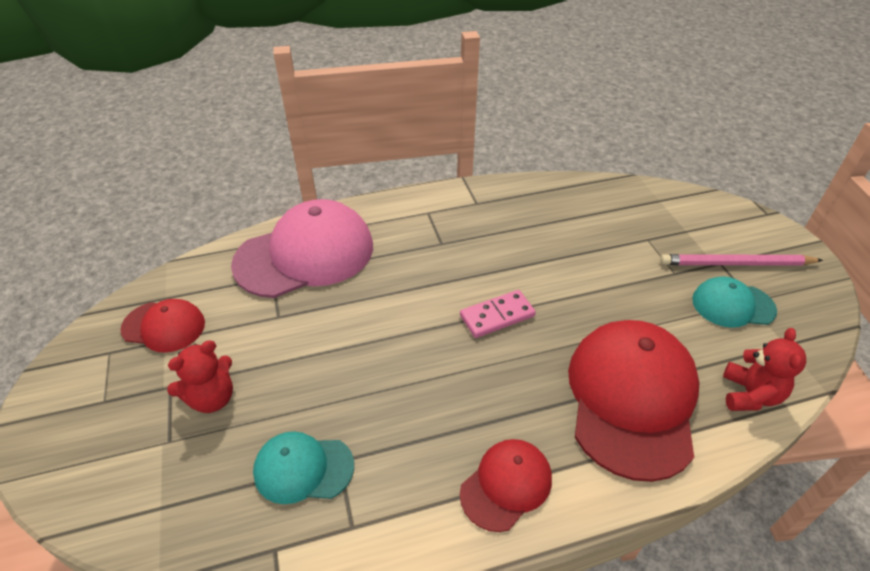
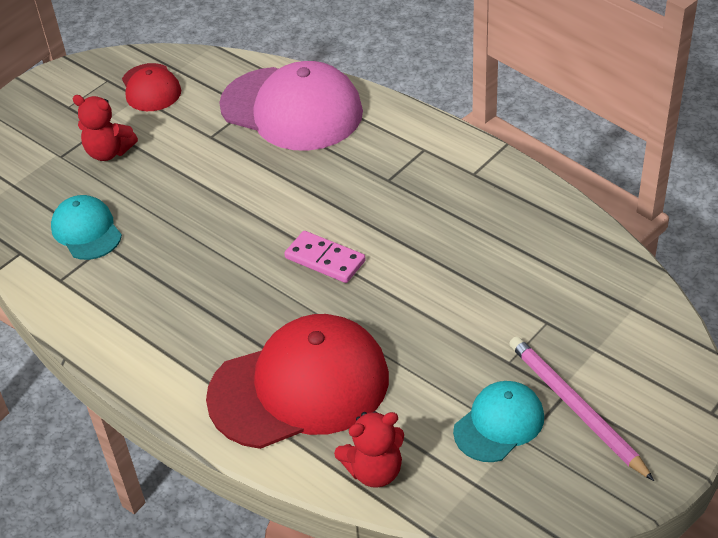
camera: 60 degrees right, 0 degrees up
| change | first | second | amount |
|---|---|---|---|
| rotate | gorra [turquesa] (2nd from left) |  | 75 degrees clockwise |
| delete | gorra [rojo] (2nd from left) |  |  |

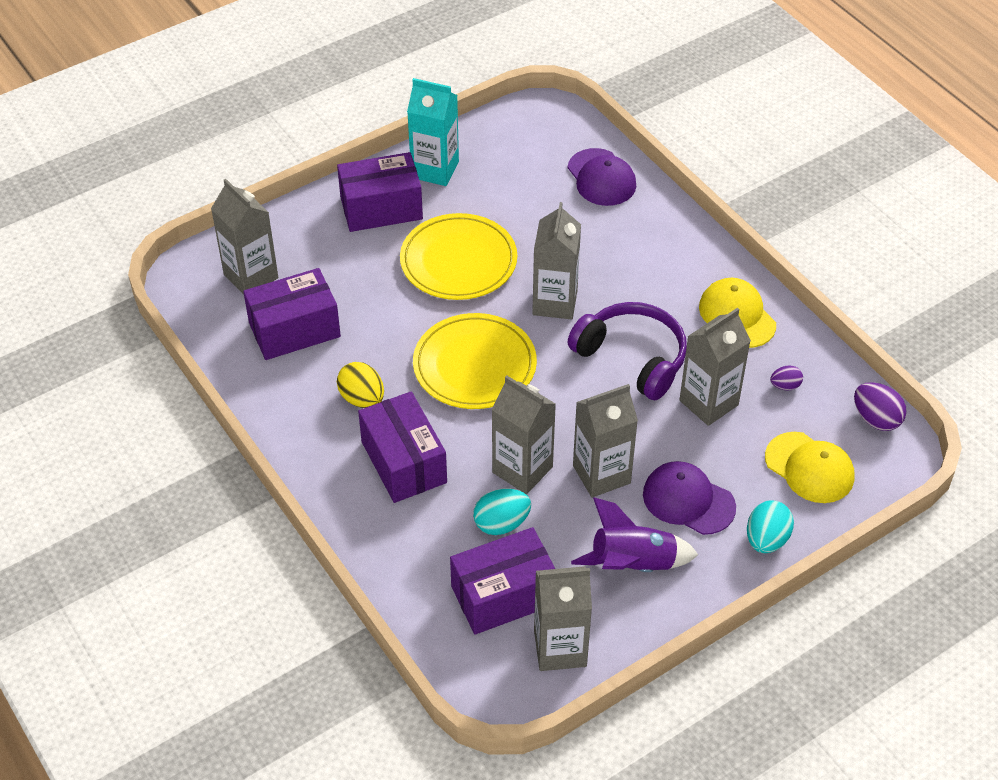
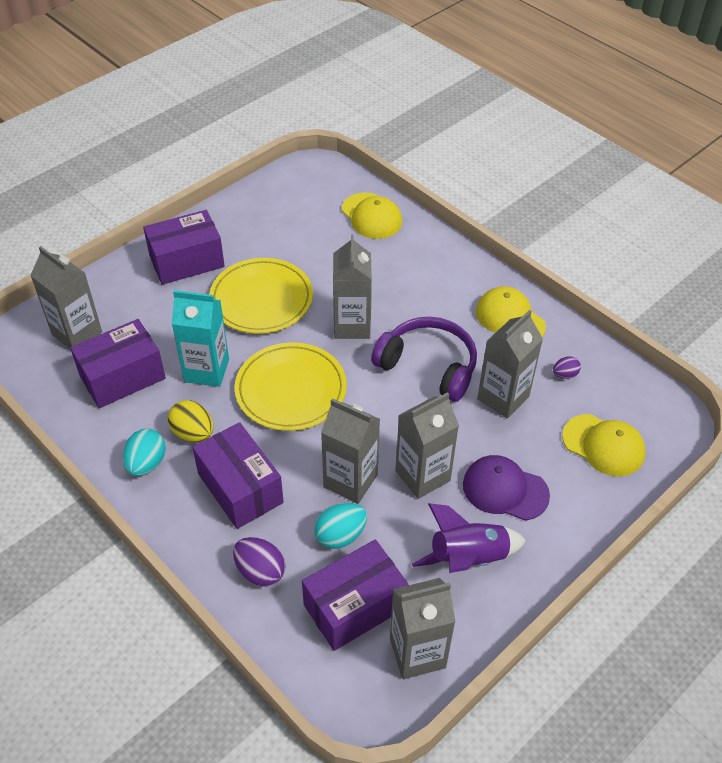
camera: 10 degrees left, 0 degrees up
| change | first | second | amount |
|---|---|---|---|
| move | huevo [turquesa] (2nd from left in the first image) | huevo [turquesa] (1st from left) |  |
| move | cartón de leche [turquesa] |  |  |
| move | huevo [morado] (2nd from left in the first image) | huevo [morado] (1st from left) |  |
| recolor | gorra [morado] (1st from left) | gorra [amarillo] (1st from left) |  |

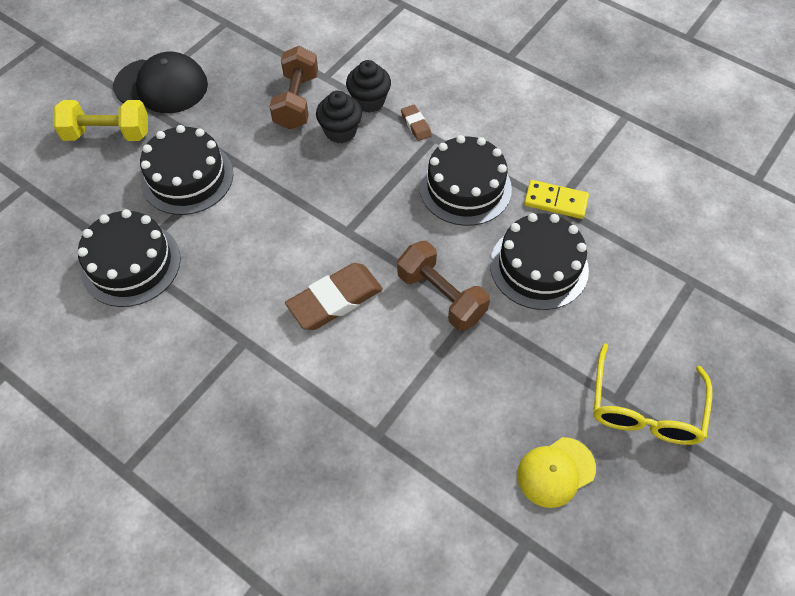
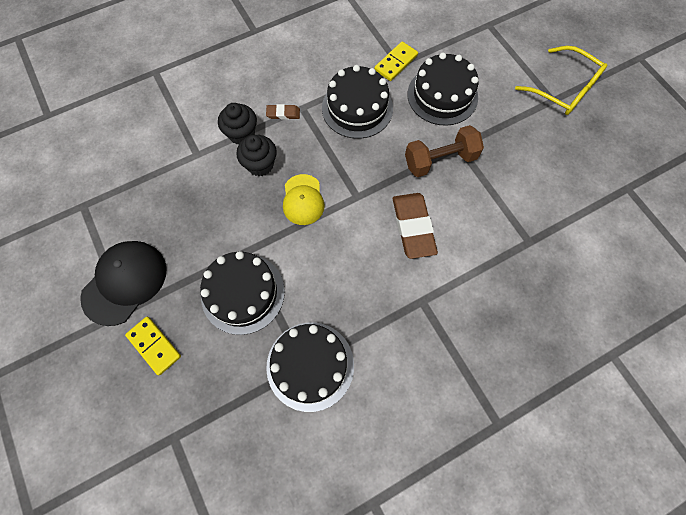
camera: 65 degrees left, 10 degrees up
| change | first | second | amount |
|---|---|---|---|
| replace | mancuerna [amarillo] | ficha de dominó [amarillo] (1st from left) |  |
| move | gorra [amarillo] |  |  |
| delete | mancuerna [marrón] (1st from left) |  |  |

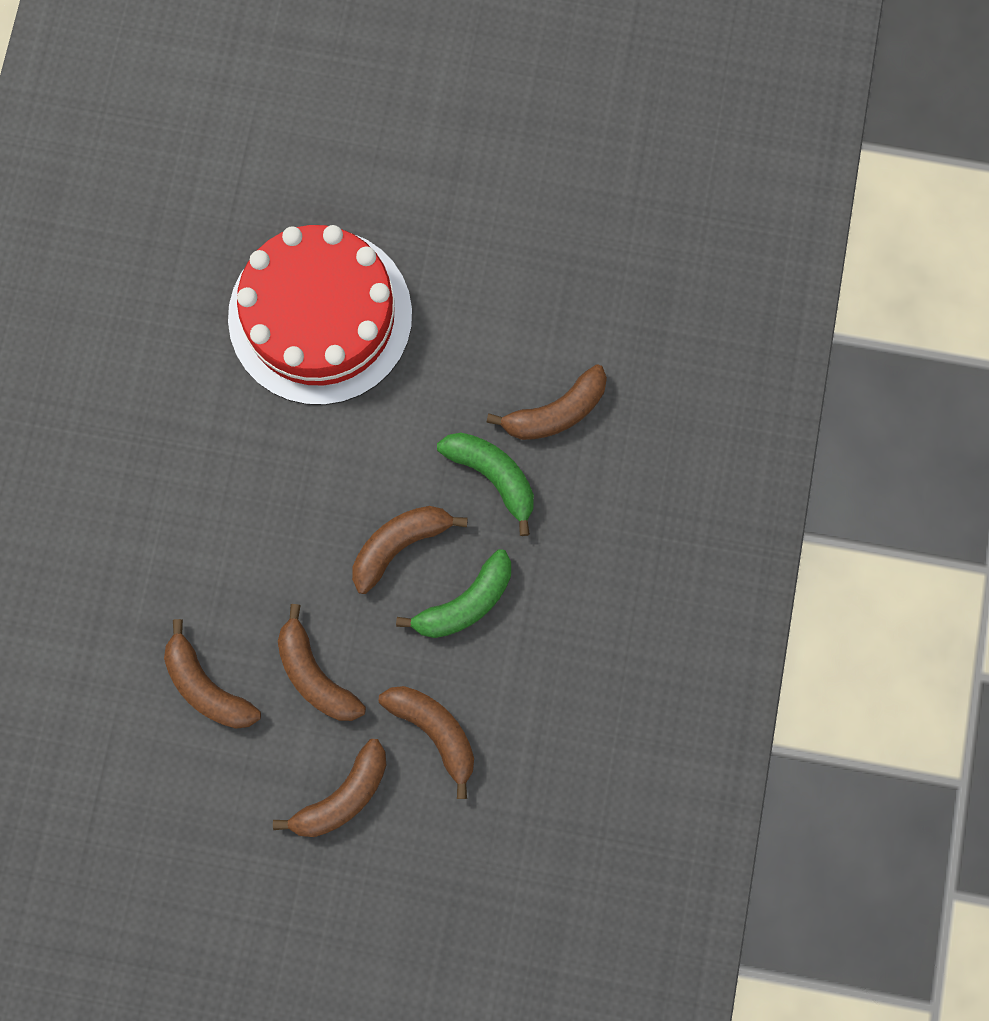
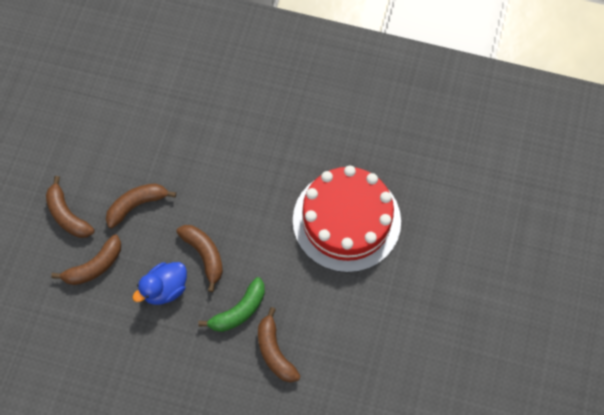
camera: 95 degrees right, 10 degrees down
| change | first | second | amount |
|---|---|---|---|
| replace | plátano [verde] (1st from left) | pato [azul] |  |
| delete | plátano [marrón] (1st from left) |  |  |

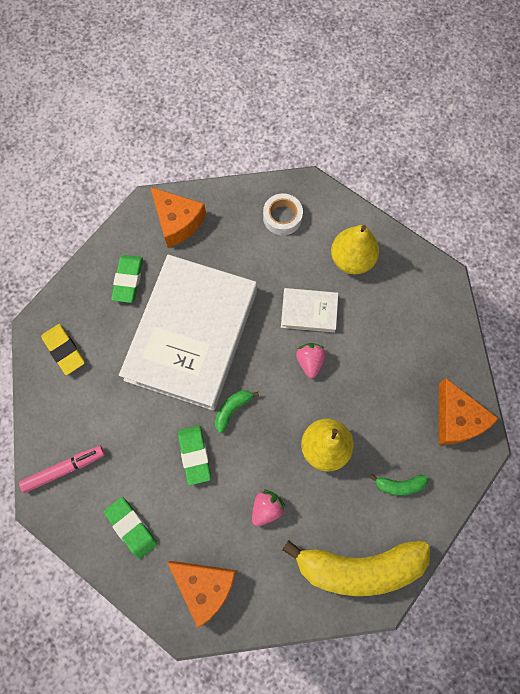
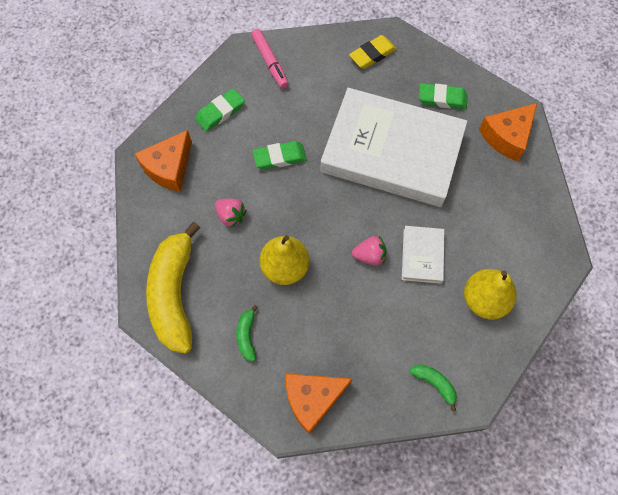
camera: 90 degrees right, 5 degrees down
| change | first | second | amount |
|---|---|---|---|
| move | plátano [verde] (1st from left in the first image) | plátano [verde] (2nd from left) |  |
| delete | cinta adhesiva [blanco] |  |  |

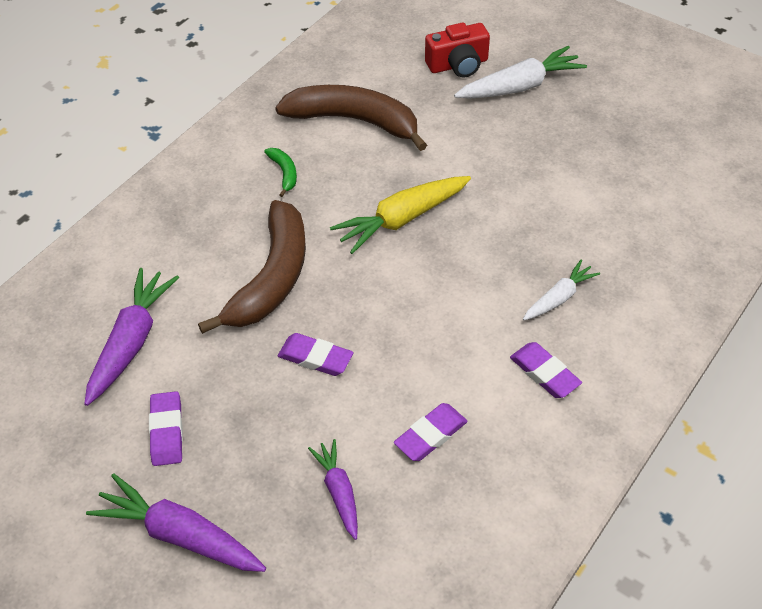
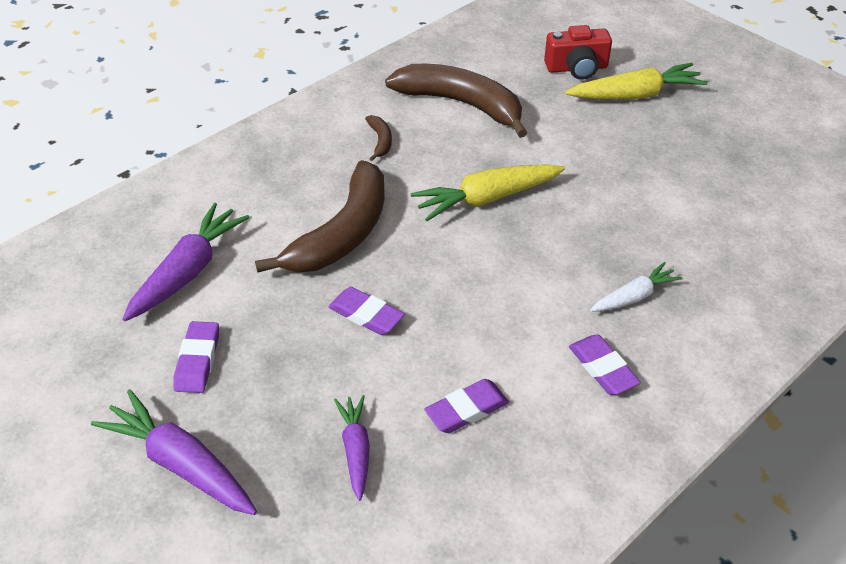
camera: 10 degrees right, 5 degrees down
| change | first | second | amount |
|---|---|---|---|
| recolor | plátano [verde] | plátano [marrón] (2nd from left) |  |
| recolor | zanahoria [blanco] (1st from left) | zanahoria [amarillo] (2nd from left) |  |

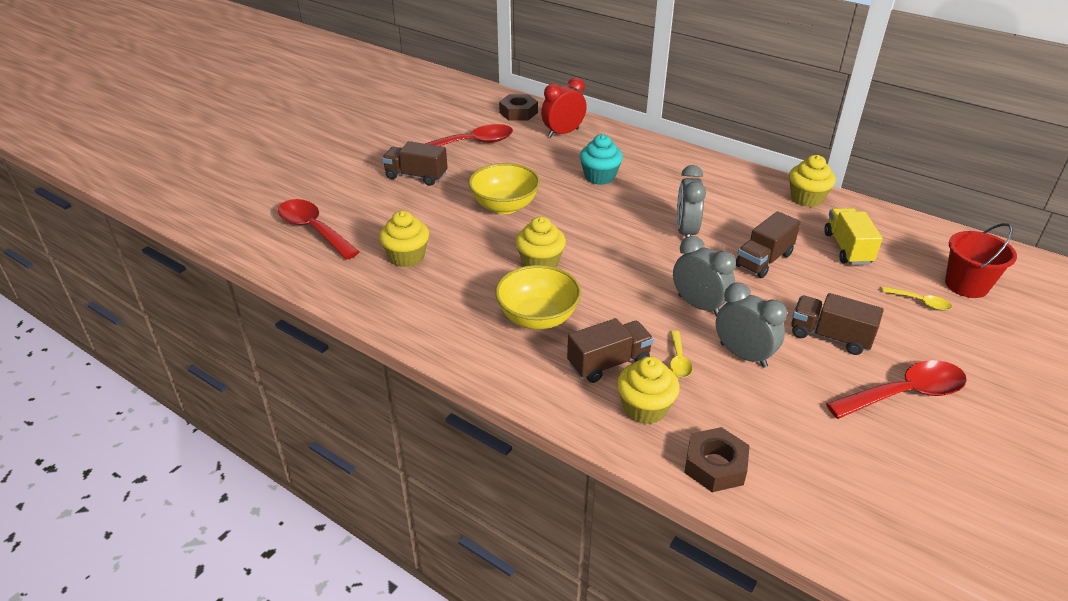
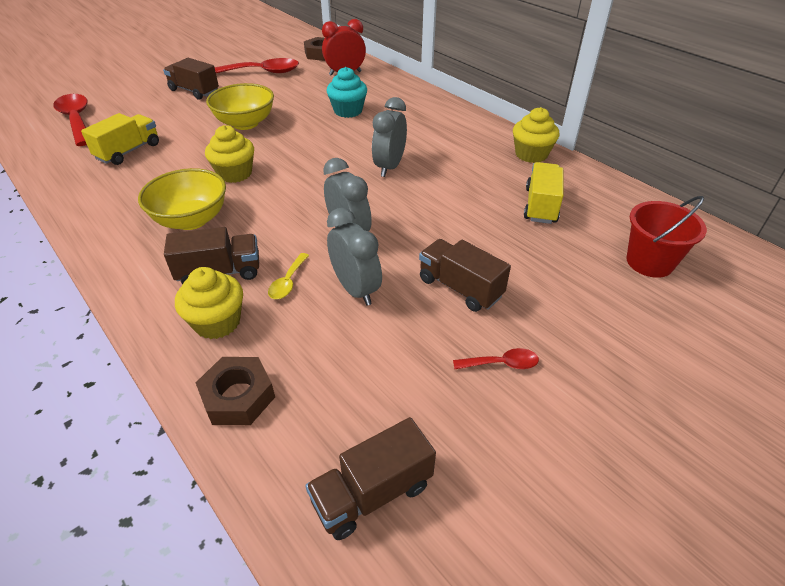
camera: 15 degrees right, 5 degrees up
| change | first | second | amount |
|---|---|---|---|
| replace | magdalena [amarillo] (1st from left) | camión [amarillo] (1st from left) |  |
| move | camión [marrón] (3rd from left) |  |  |
| resize | cuchara [rojo] (3rd from left) |  | x0.49 |
| delete | cuchara [amarillo] (2nd from left) |  |  |

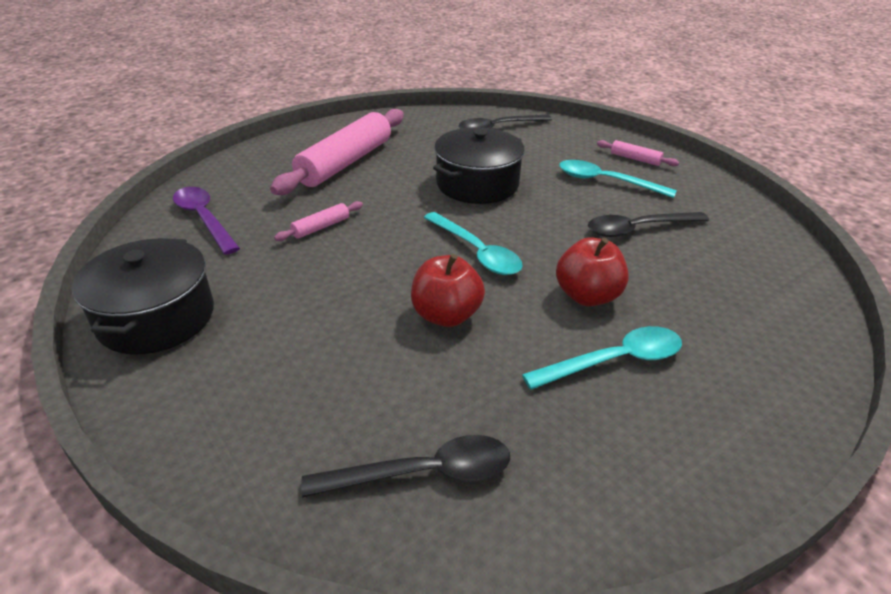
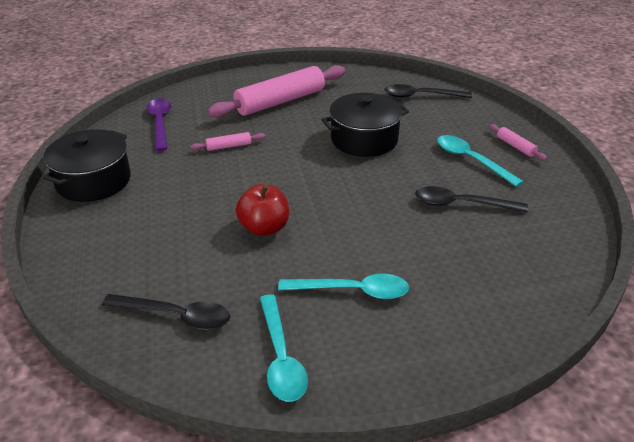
camera: 25 degrees right, 0 degrees up
| change | first | second | amount |
|---|---|---|---|
| move | cuchara [turquesa] (1st from left) |  |  |
| delete | manzana [rojo] (2nd from left) |  |  |

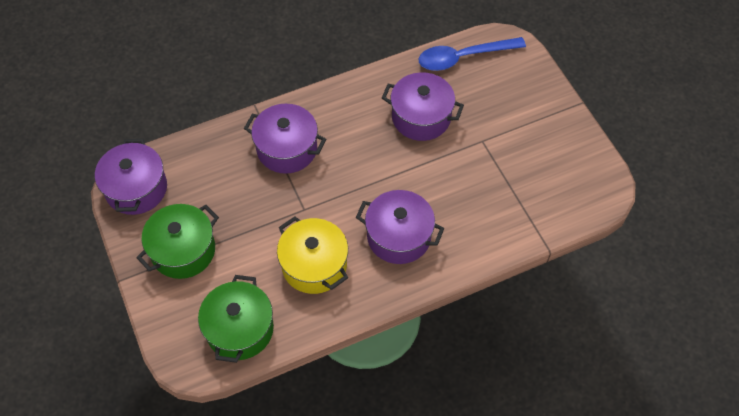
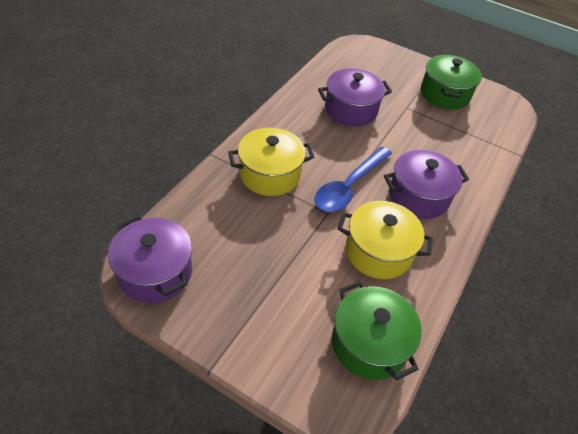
camera: 40 degrees left, 10 degrees down
| change | first | second | amount |
|---|---|---|---|
| recolor | olla [morado] (2nd from left) | olla [amarillo] (1st from left) |  |
| move | cuchara [azul] |  |  |
| move | olla [verde] (1st from left in the first image) | olla [verde] (2nd from left) |  |

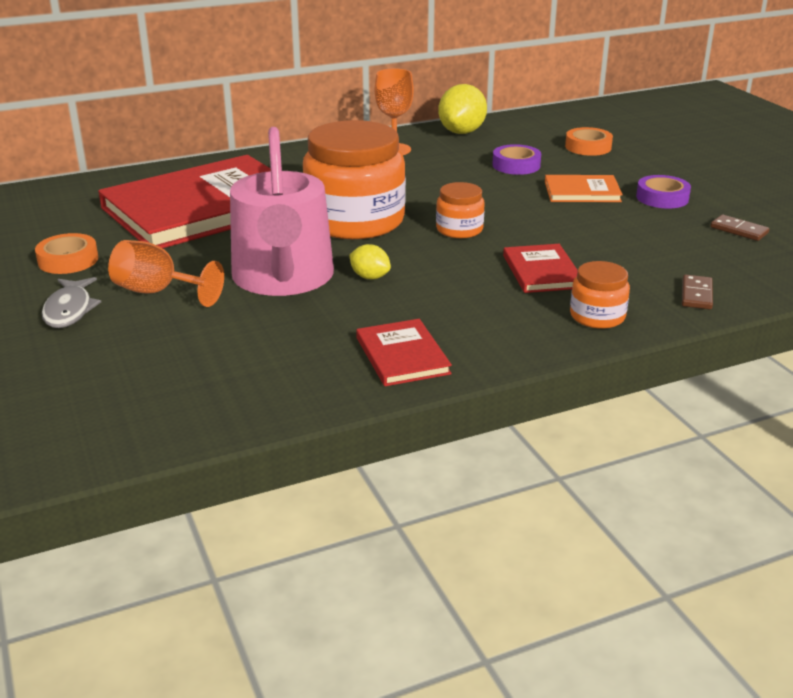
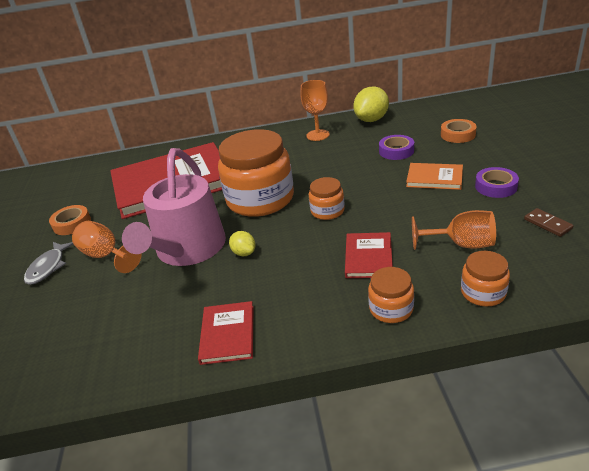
camera: 20 degrees right, 5 degrees up
| change | first | second | amount |
|---|---|---|---|
| insert |  | copa [naranja] (3rd from left) |  |
| replace | ficha de dominó [marrón] (1st from left) | tarro [naranja] (4th from left) |  |

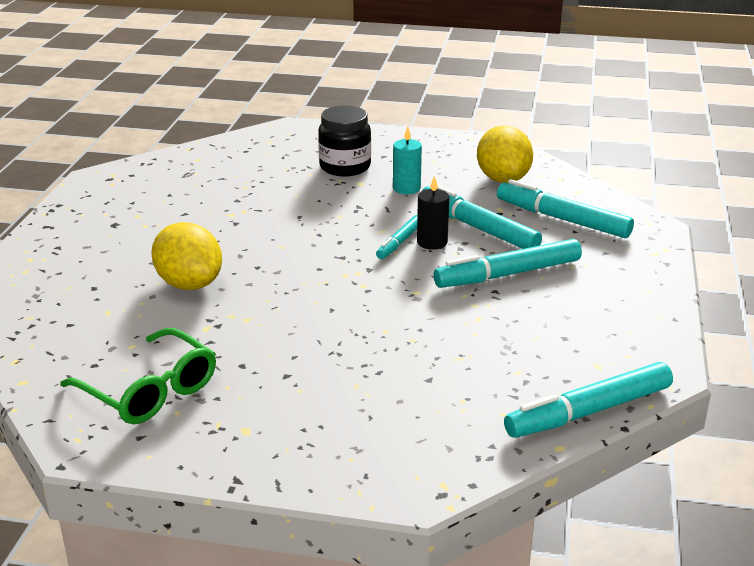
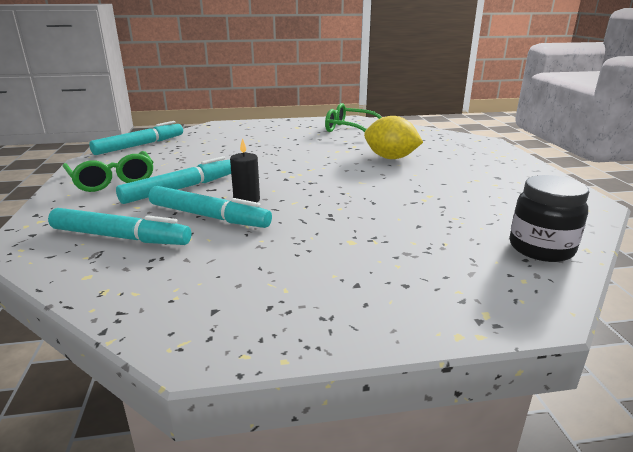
camera: 160 degrees right, 5 degrees down
| change | first | second | amount |
|---|---|---|---|
| insert |  | gafas [verde] (1st from left) |  |
| move | tarro [negro] |  |  |
| delete | rotulador [turquesa] (1st from left) |  |  |
| delete | vela [turquesa] |  |  |
| delete | limón [amarillo] (2nd from left) |  |  |

